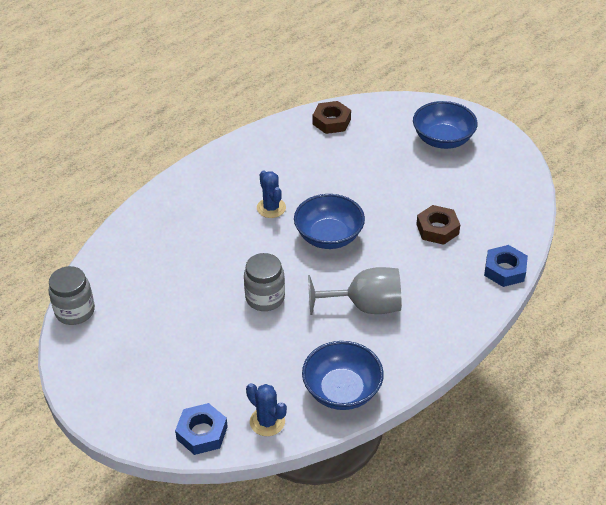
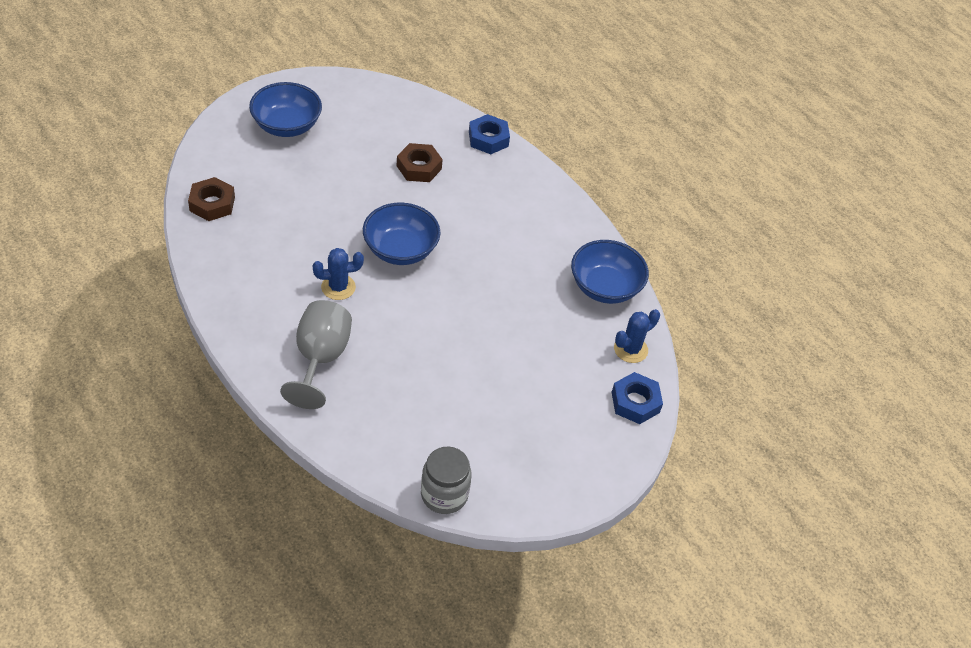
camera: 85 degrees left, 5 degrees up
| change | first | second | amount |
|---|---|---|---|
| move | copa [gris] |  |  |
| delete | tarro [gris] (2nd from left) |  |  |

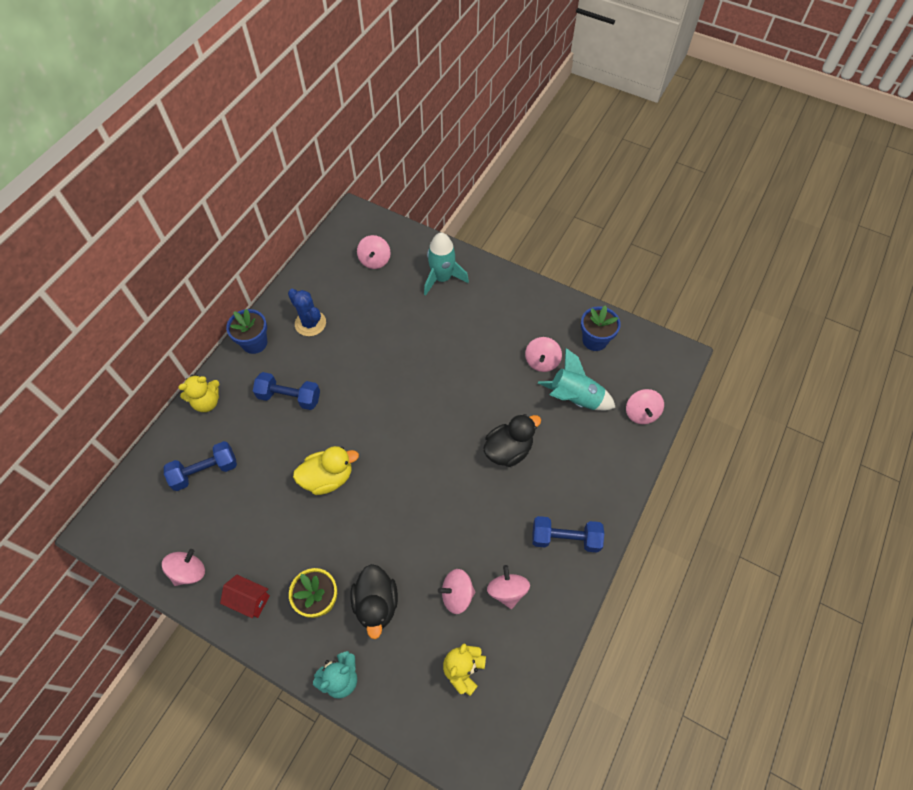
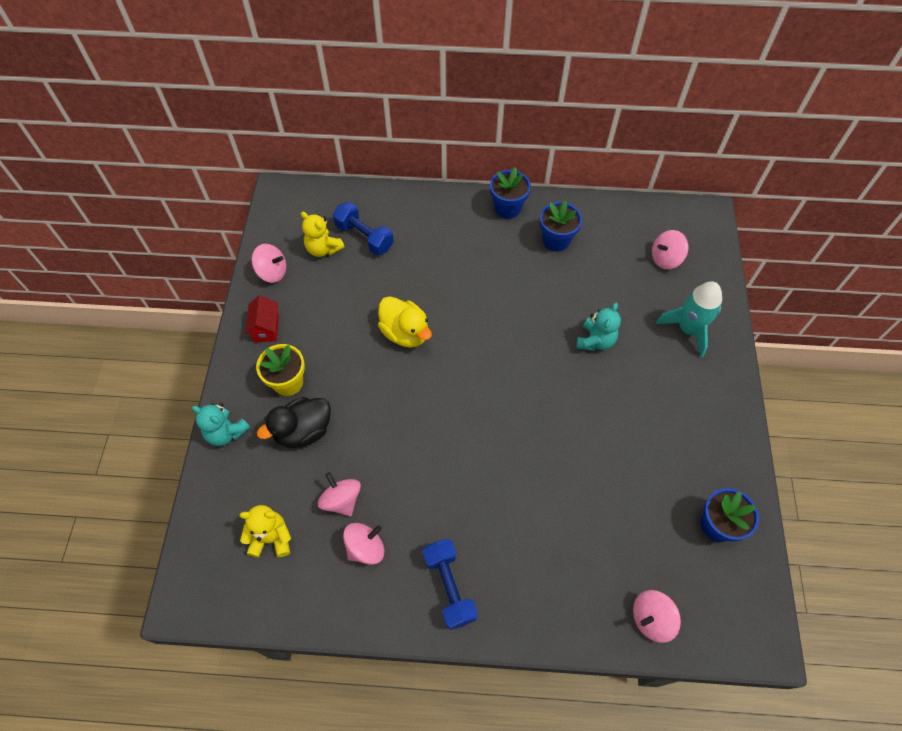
camera: 65 degrees right, 0 degrees up
| change | first | second | amount |
|---|---|---|---|
| move | osito [amarillo] (1st from left in the first image) | osito [amarillo] (2nd from left) |  |
| replace | cactus [azul] | maceta [azul] (2nd from left) |  |
| insert |  | osito [turquesa] (2nd from left) |  |
| delete | mancuerna [azul] (2nd from left) |  |  |
| delete | pato [negro] (2nd from left) |  |  |
| delete | peonza [rosa] (5th from left) |  |  |
| delete | cohete [turquesa] (2nd from left) |  |  |

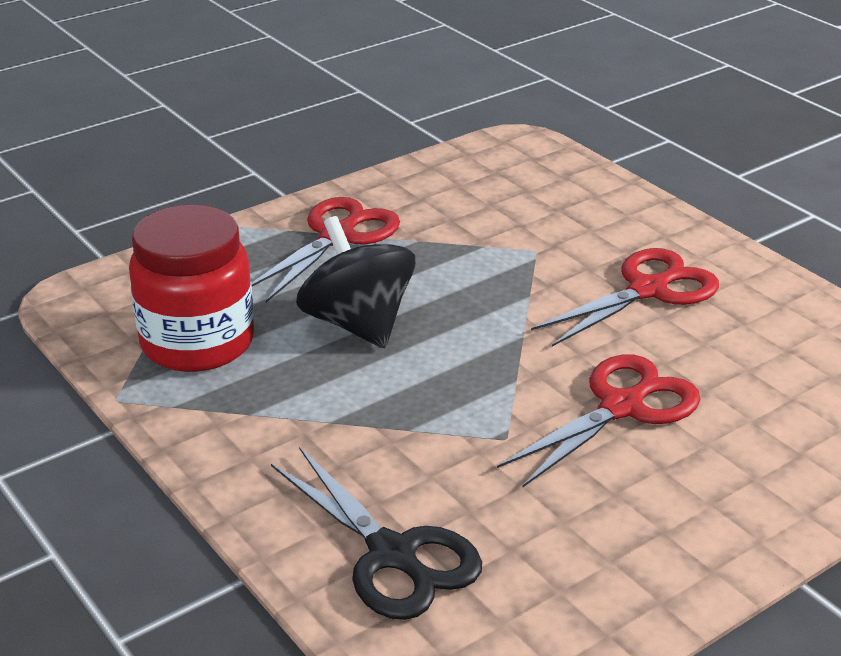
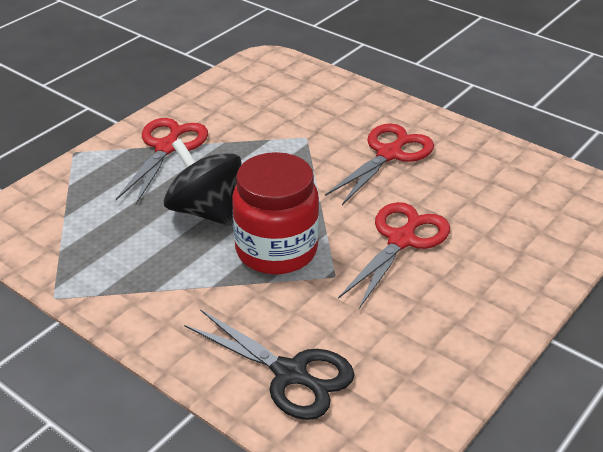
camera: 15 degrees left, 5 degrees up
| change | first | second | amount |
|---|---|---|---|
| move | tarro [rojo] |  |  |

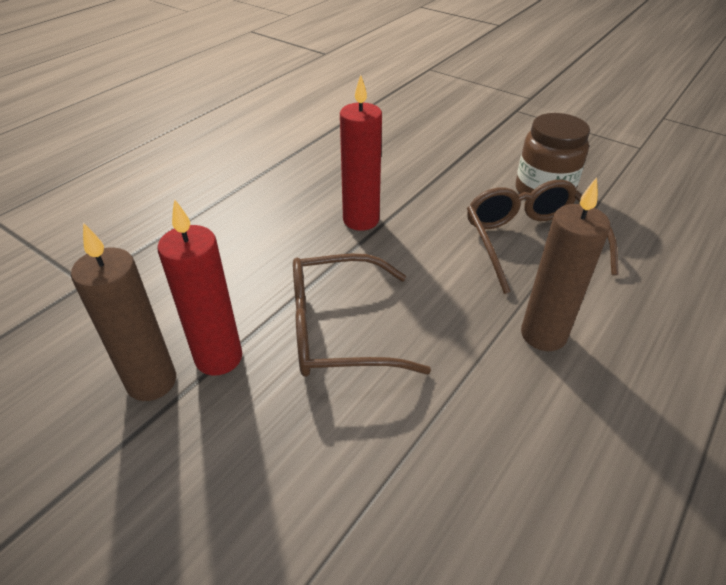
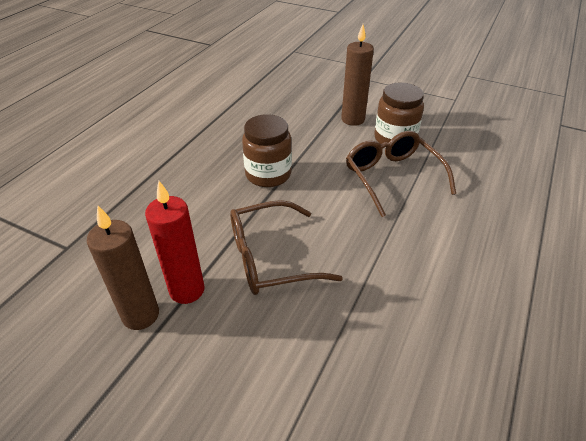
camera: 10 degrees left, 0 degrees up
| change | first | second | amount |
|---|---|---|---|
| replace | vela [rojo] (2nd from left) | tarro [marrón] (1st from left) |  |
| move | vela [marrón] (2nd from left) |  |  |

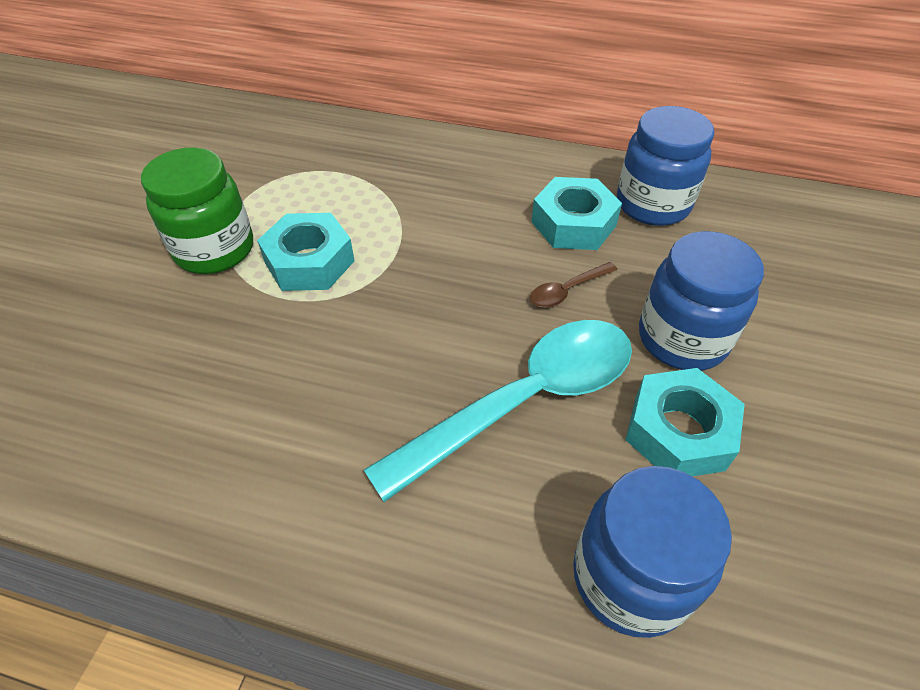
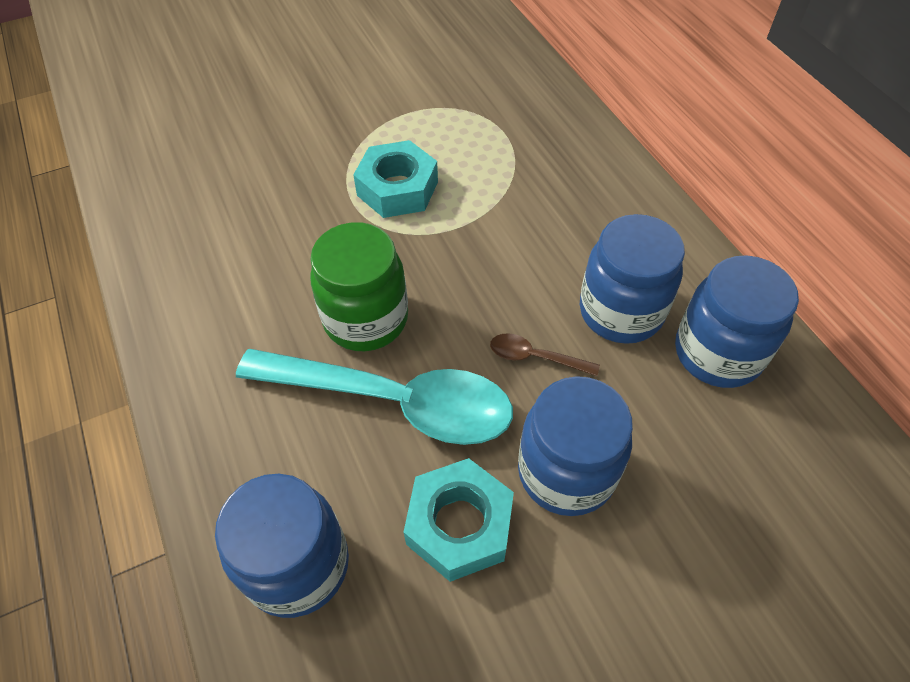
camera: 50 degrees right, 5 degrees up
| change | first | second | amount |
|---|---|---|---|
| move | tarro [verde] |  |  |
| replace | tuerca [turquesa] (2nd from left) | tarro [azul] (3rd from left) |  |

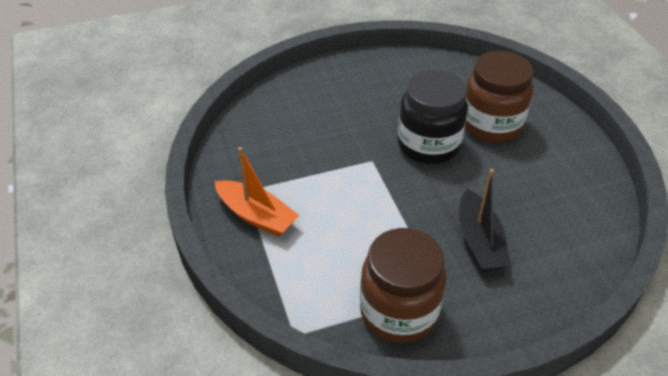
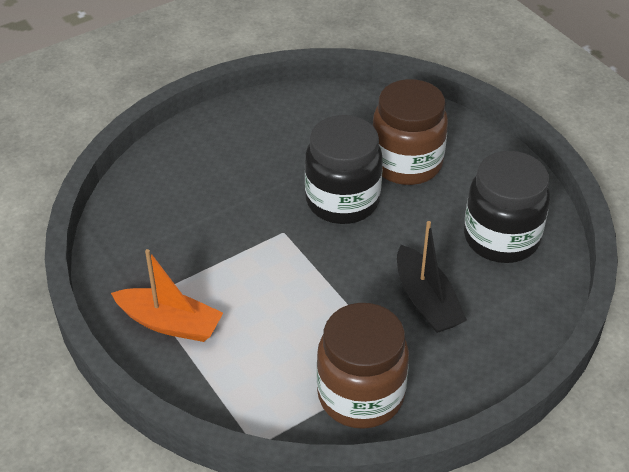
camera: 15 degrees left, 0 degrees up
| change | first | second | amount |
|---|---|---|---|
| insert |  | tarro [negro] (2nd from left) |  |

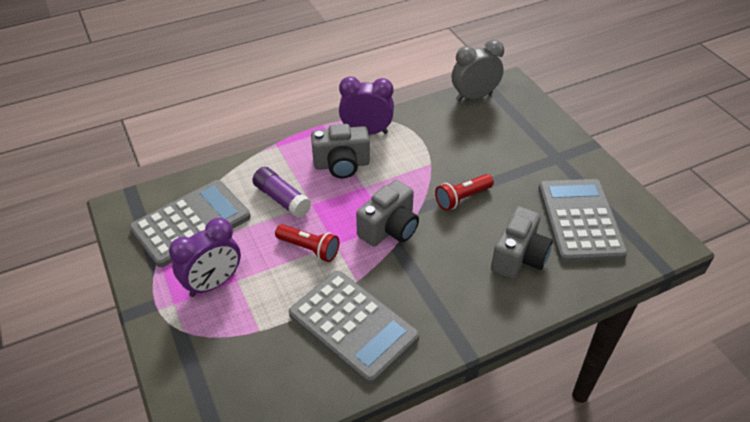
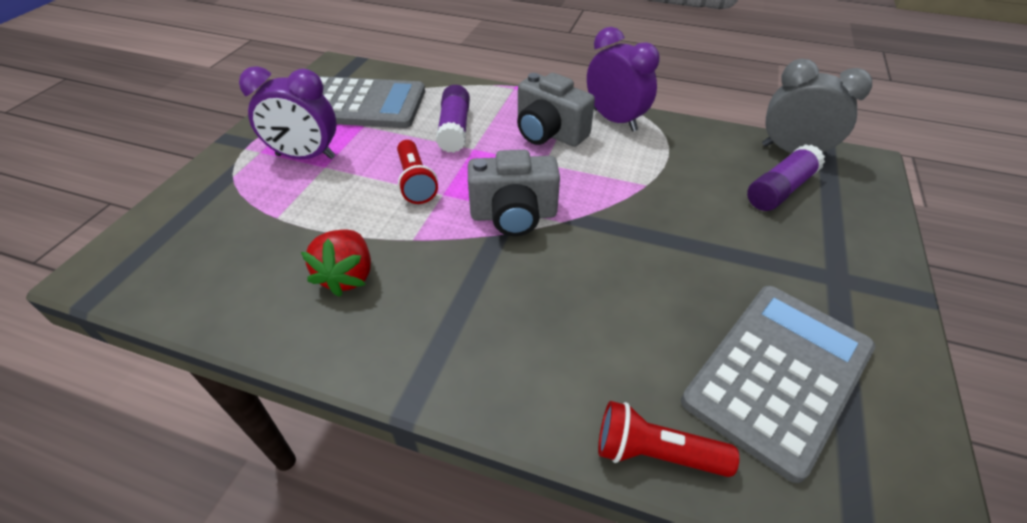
camera: 45 degrees right, 0 degrees up
| change | first | second | amount |
|---|---|---|---|
| replace | calculadora [gris] (2nd from left) | fresa [rojo] |  |
| move | lámpara de mano [rojo] (2nd from left) |  |  |
| insert |  | barra de pegamento [morado] (2nd from left) |  |
| delete | cámara [gris] (3rd from left) |  |  |

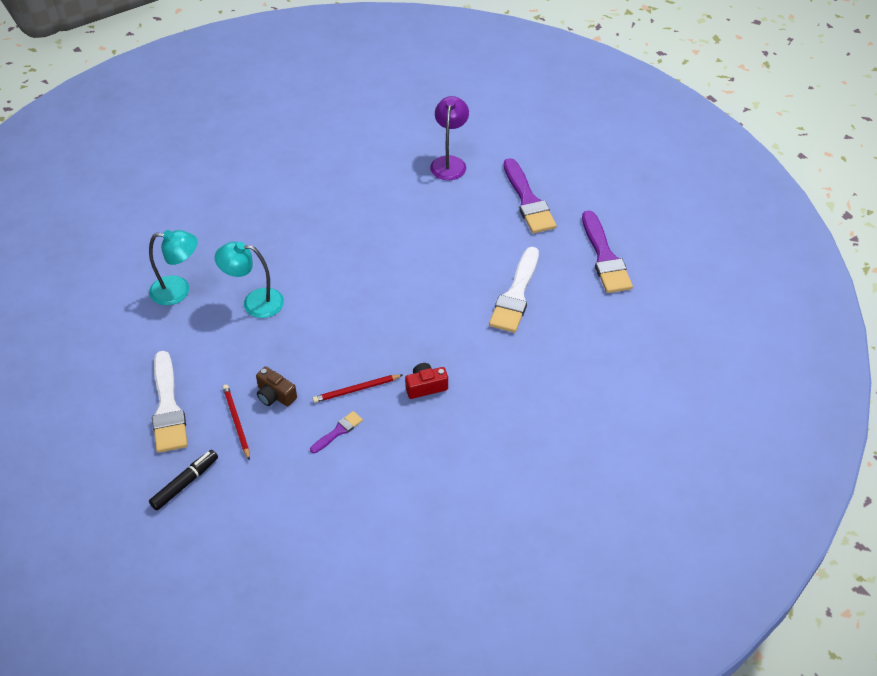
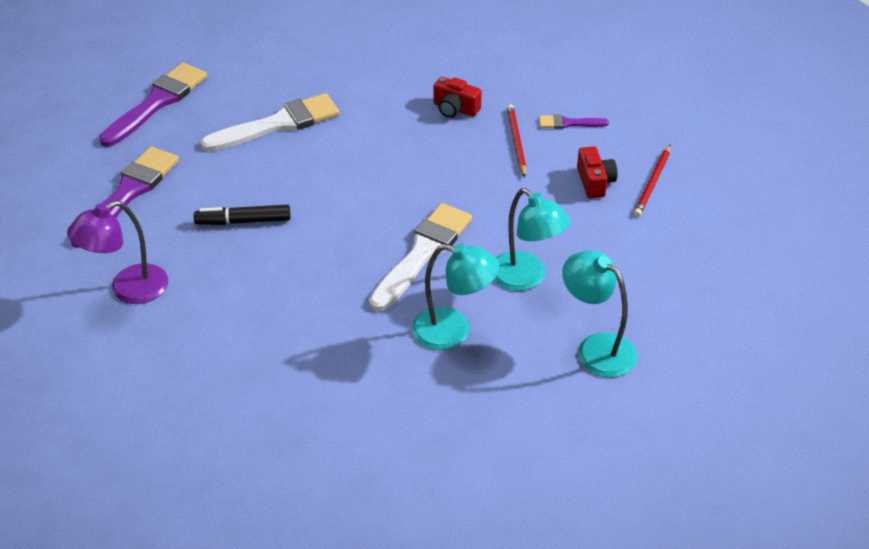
camera: 135 degrees left, 5 degrees down
| change | first | second | amount |
|---|---|---|---|
| move | rotulador [negro] |  |  |
| move | pincel [blanco] (1st from left in the first image) | pincel [blanco] (2nd from left) |  |
| insert |  | lámpara [turquesa] (1st from left) |  |
| rotate | lápiz [rojo] (2nd from left in the first image) | lápiz [rojo] (1st from left) | 120 degrees counterclockwise |
| recolor | cámara [marrón] | cámara [rojo] (2nd from left) |  |

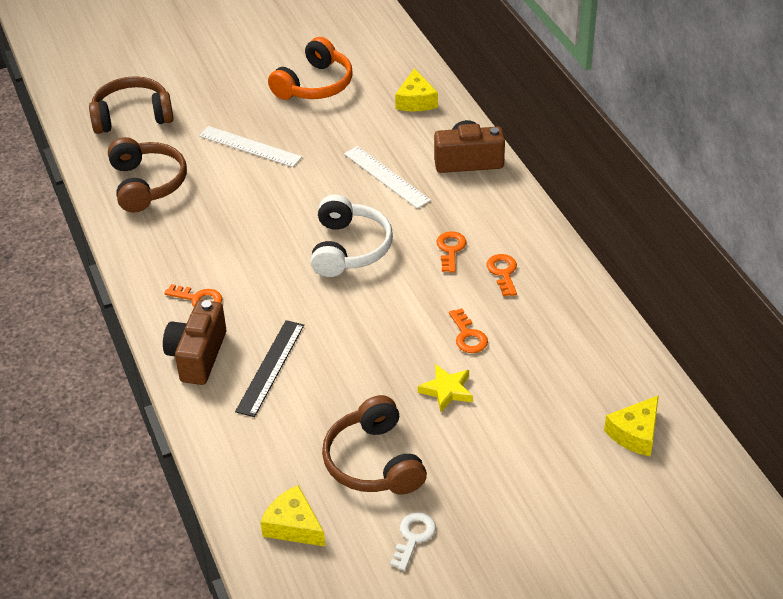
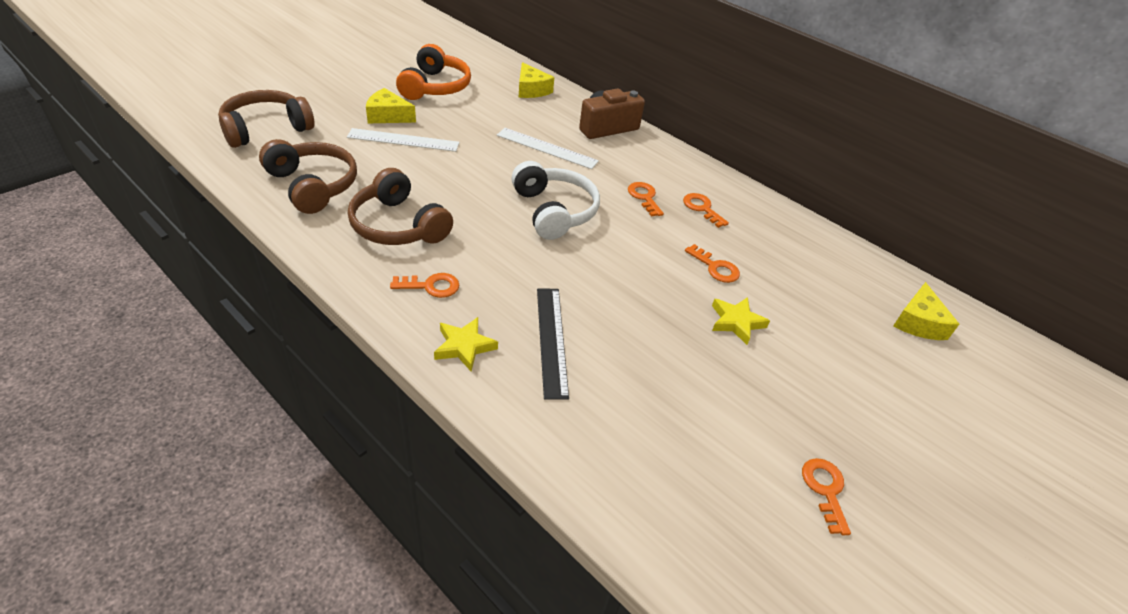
camera: 30 degrees left, 0 degrees up
| change | first | second | amount |
|---|---|---|---|
| move | auriculares [marrón] (3rd from left) |  |  |
| move | queso [amarillo] (1st from left) |  |  |
| replace | cámara [marrón] (1st from left) | estrella [amarillo] (1st from left) |  |
| recolor | llave [blanco] | llave [naranja] (5th from left) |  |

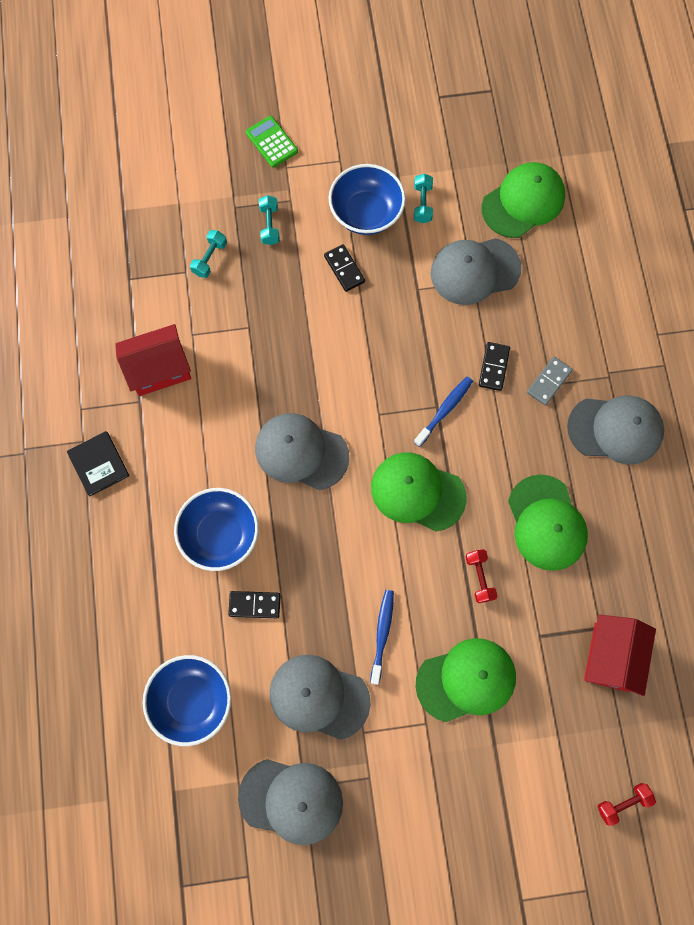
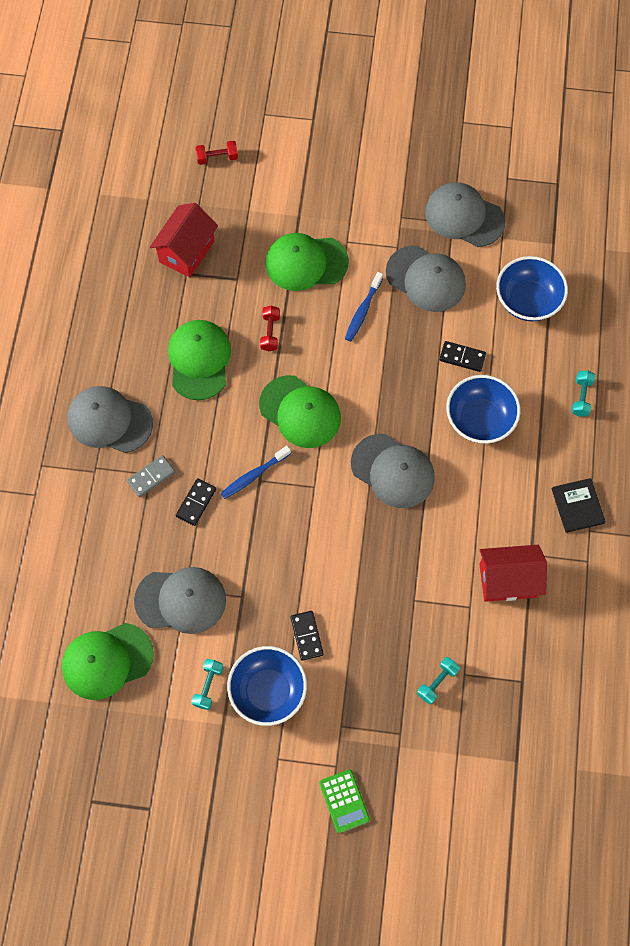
camera: 165 degrees left, 5 degrees down
| change | first | second | amount |
|---|---|---|---|
| move | mancuerna [turquesa] (2nd from left in the first image) | mancuerna [turquesa] (3rd from left) |  |

